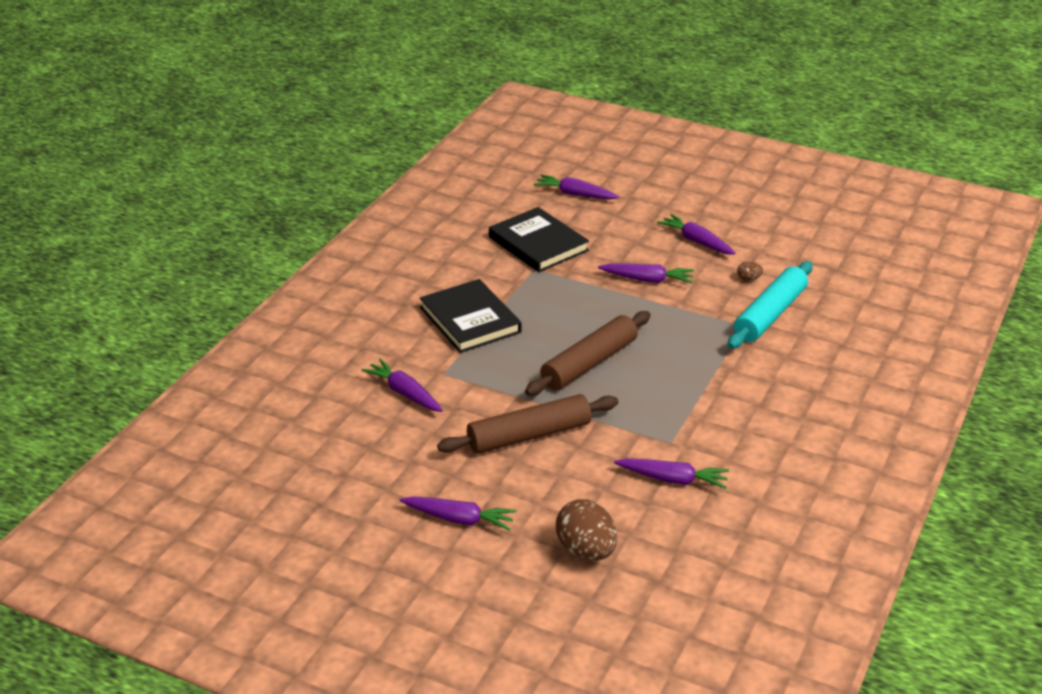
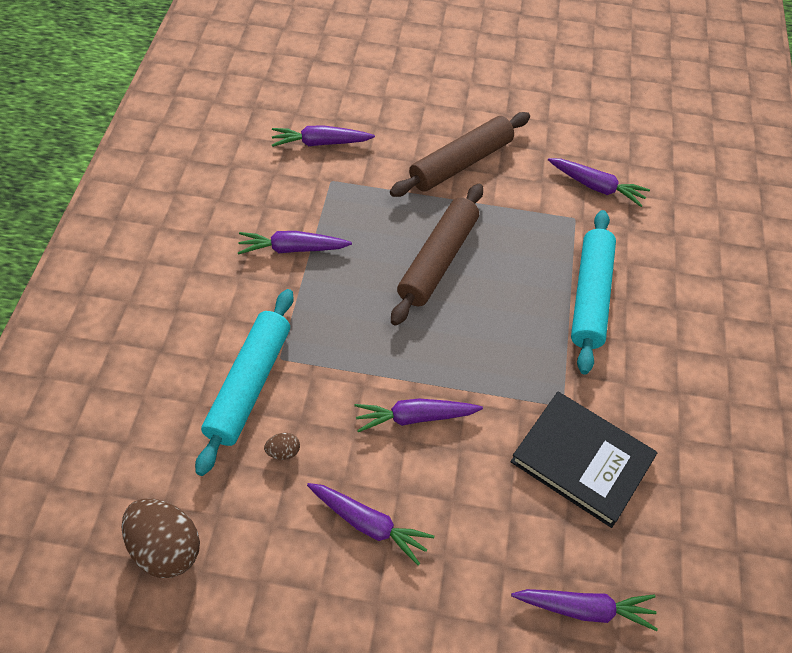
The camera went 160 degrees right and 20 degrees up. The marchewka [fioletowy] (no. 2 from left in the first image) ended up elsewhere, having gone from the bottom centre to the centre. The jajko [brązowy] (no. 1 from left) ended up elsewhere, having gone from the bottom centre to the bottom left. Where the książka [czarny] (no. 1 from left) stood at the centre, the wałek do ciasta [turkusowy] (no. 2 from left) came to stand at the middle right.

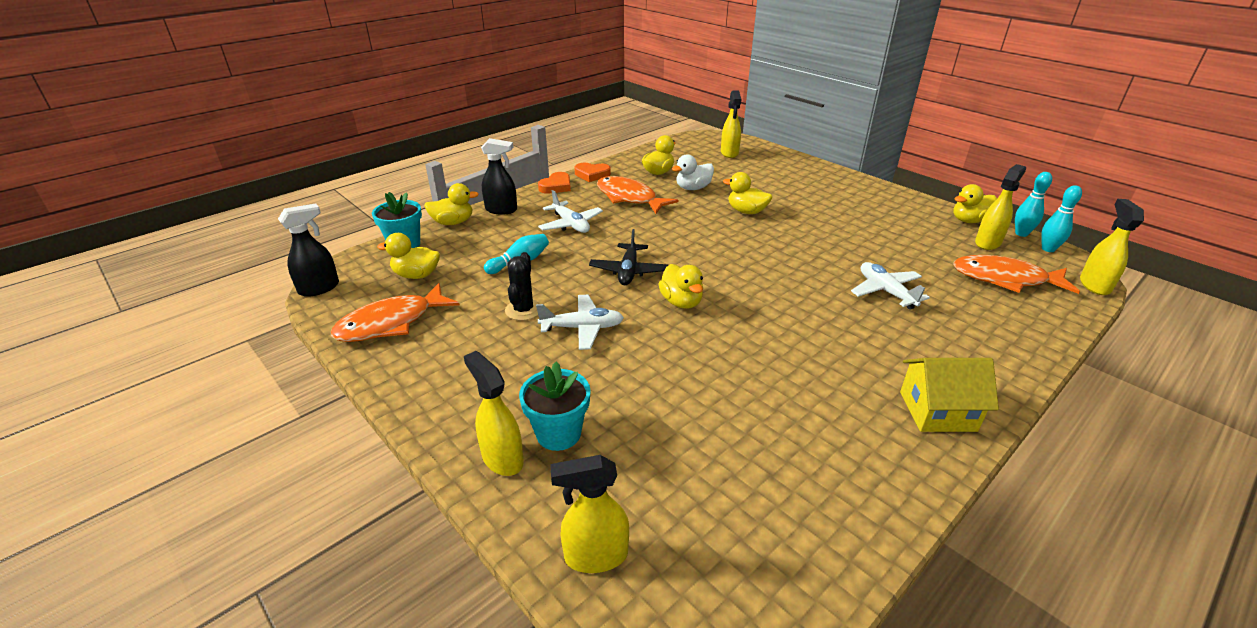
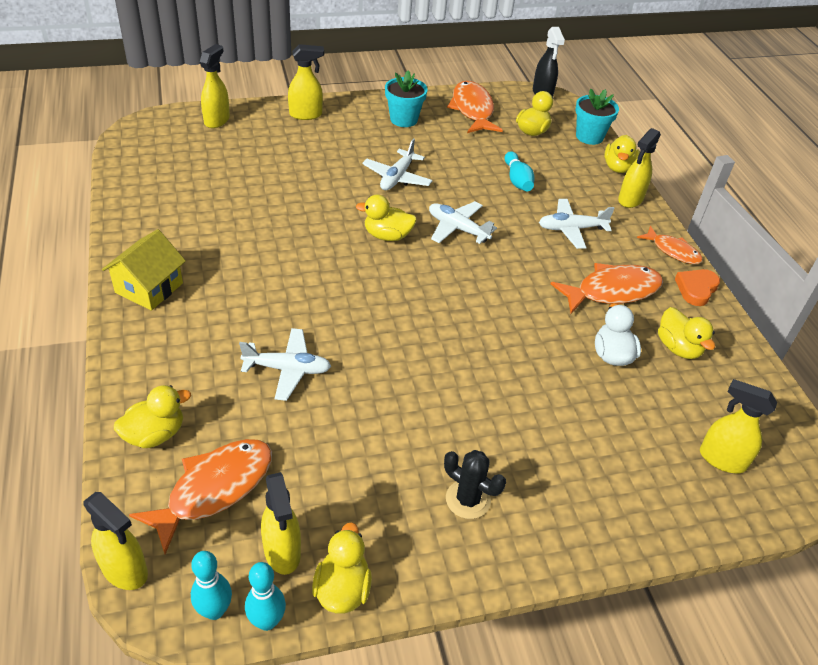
The camera went 115 degrees right and 10 degrees up. The kaktus [czarny] ended up elsewhere, having gone from the centre to the bottom centre. The doniczka [turkusowy] (no. 2 from left in the first image) ended up elsewhere, having gone from the centre to the top centre. The kaczka [żółty] (no. 5 from left in the first image) ended up elsewhere, having gone from the top centre to the middle left. Where the serce [pomarańczowy] (no. 1 from left) stood at the top centre, the ryba [pomarańczowy] (no. 4 from left) came to stand at the middle right. What was the spryskiwacz [czarny] (no. 2 from left) at the top centre turned into the spryskiwacz [żółty] (no. 5 from left) at the top right. What was the samolot [czarny] at the centre turned into the samolot [biały] (no. 3 from left) at the centre.

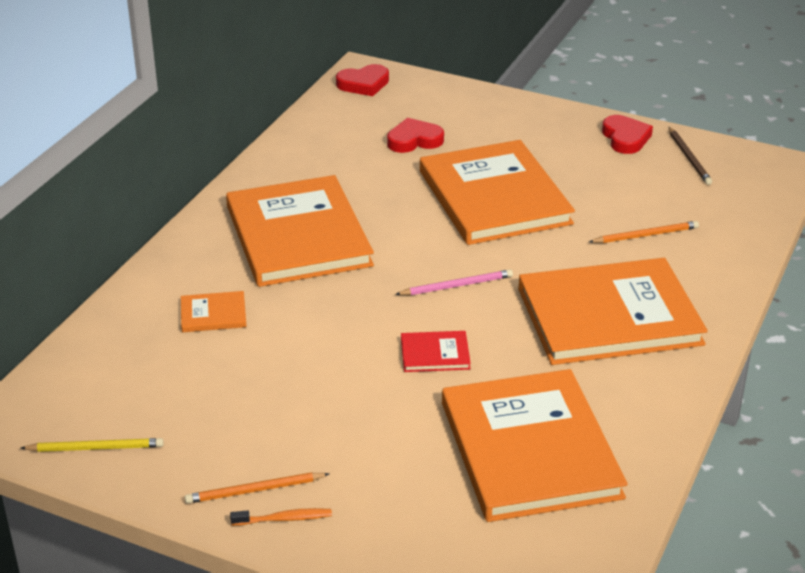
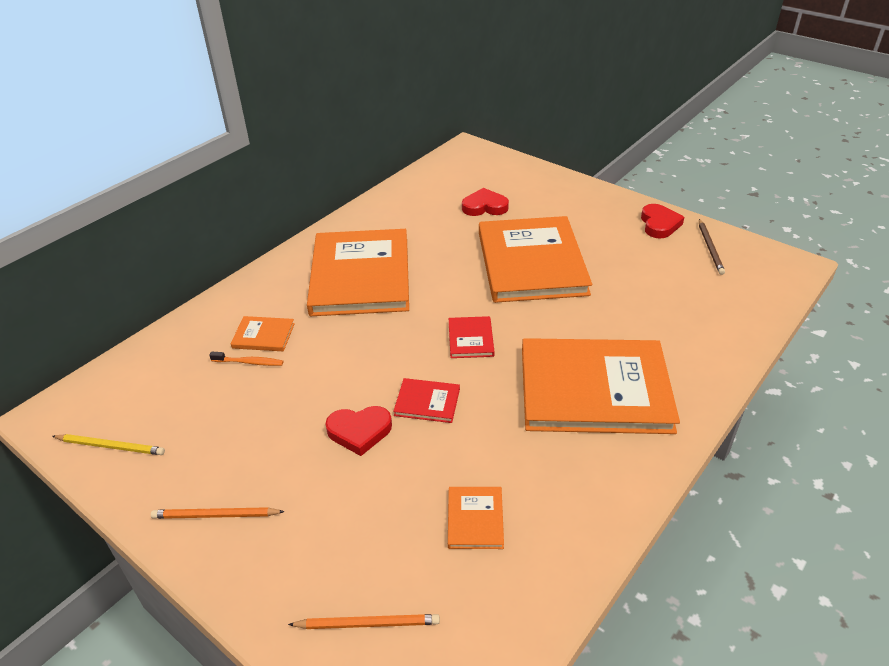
The camera went 15 degrees right and 5 degrees up. The szczoteczka do zębów [pomarańczowy] ended up elsewhere, having gone from the bottom centre to the middle left. The serce [czerwony] (no. 1 from left) ended up elsewhere, having gone from the top centre to the centre. The ołówek [pomarańczowy] (no. 2 from left) ended up elsewhere, having gone from the middle right to the bottom centre. Where the ołówek [różowy] stood at the centre, the książka [czerwony] (no. 2 from left) came to stand at the centre. The size of the książka [pomarańczowy] (no. 4 from left in the first image) at the bottom centre changed by a factor of 0.41.

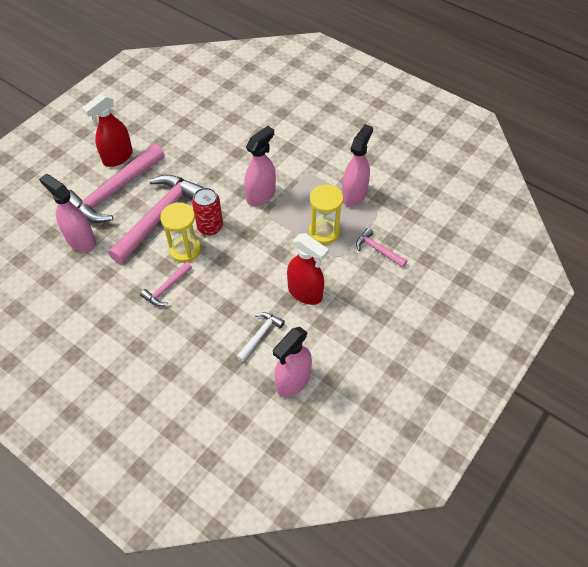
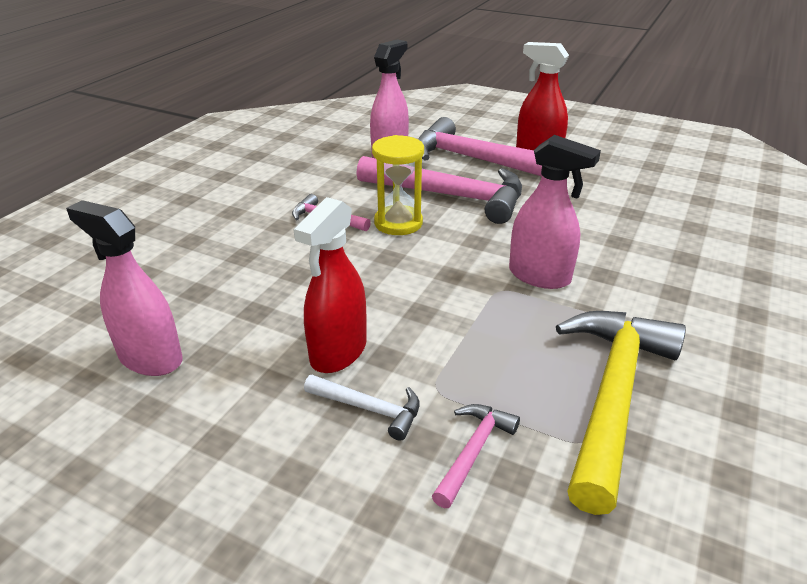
The camera went 80 degrees right and 20 degrees down. The second view lost the puszka [czerwony] at the centre. The second view lost the klepsydra [żółty] (no. 2 from left) at the centre. The młotek [biały] ended up elsewhere, having gone from the centre to the bottom centre. Where the spryskiwacz [różowy] (no. 4 from left) stood at the top centre, the młotek [żółty] came to stand at the bottom right.

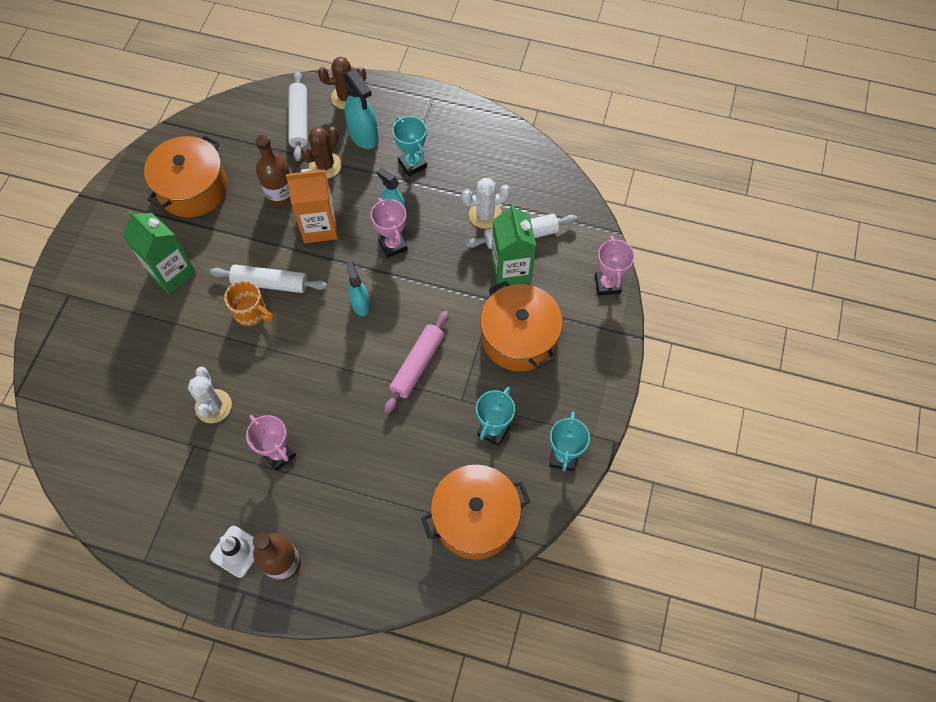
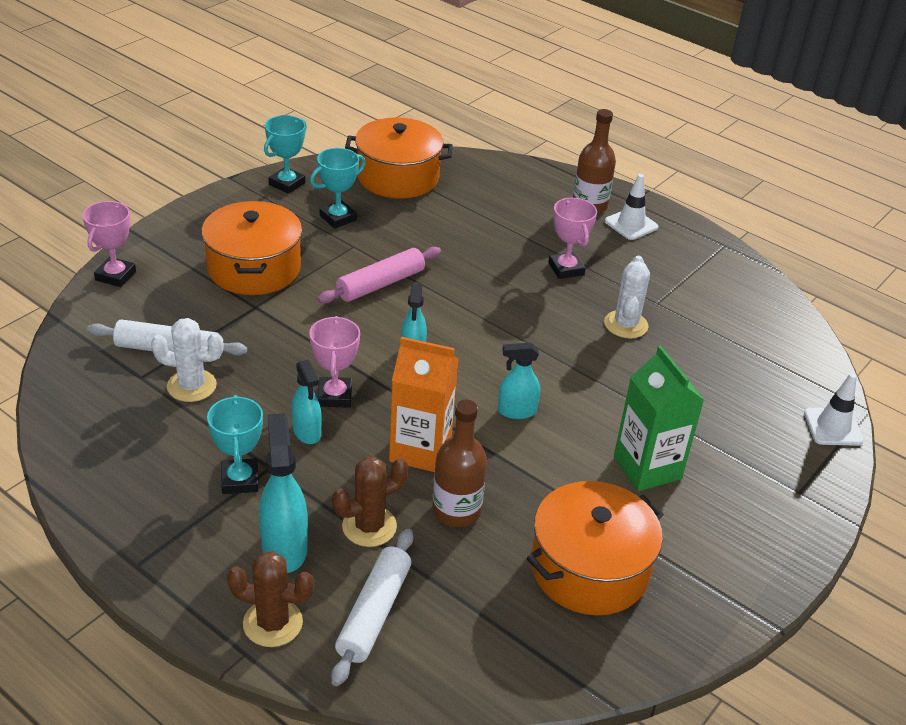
The camera went 160 degrees left and 25 degrees down. The second view lost the kubek [pomarańczowy] at the middle left. The second view lost the karton mleka [zielony] (no. 2 from left) at the centre. The second view gained the pachołek [biały] (no. 2 from left) at the middle right. Where the wałek do ciasta [biały] (no. 1 from left) stood at the middle left, the spryskiwacz [turkusowy] (no. 4 from left) came to stand at the centre.

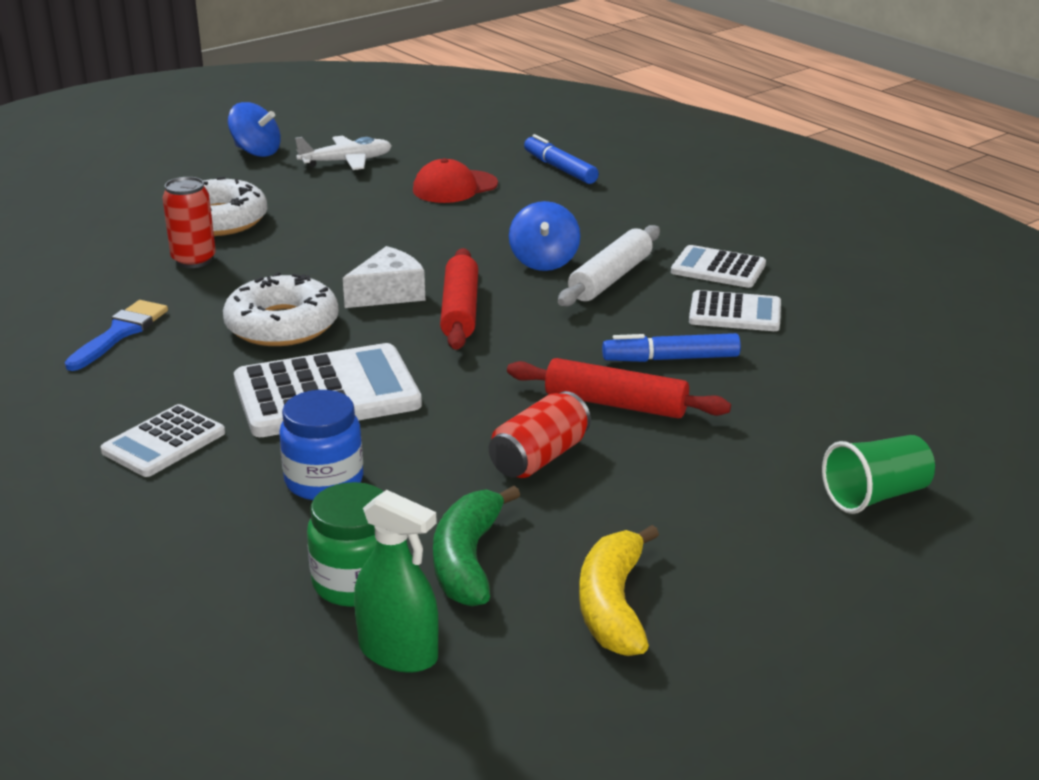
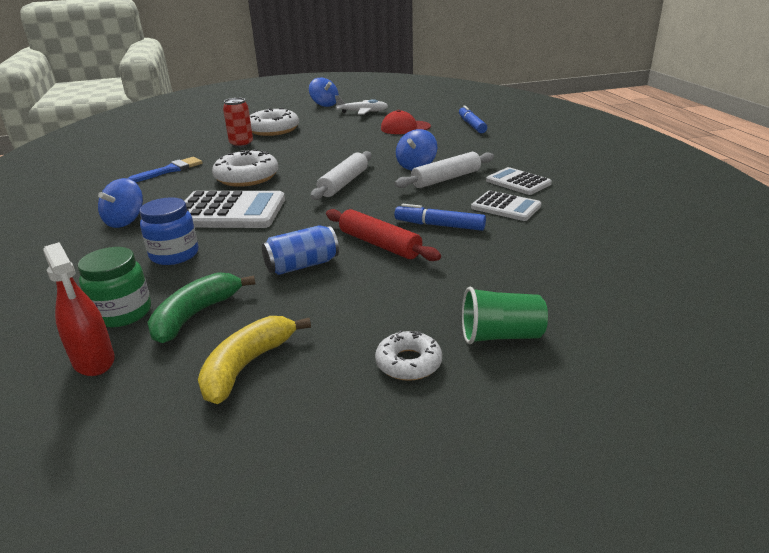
The camera went 25 degrees right and 0 degrees up. The second view lost the ser [biały] at the centre. The second view gained the donut [biały] (no. 3 from left) at the centre. Where the kalkulator [biały] (no. 1 from left) stood at the middle left, the bączek [niebieski] (no. 1 from left) came to stand at the middle left. What was the spryskiwacz [zielony] at the bottom centre turned into the spryskiwacz [czerwony] at the middle left. What was the wałek do ciasta [czerwony] (no. 1 from left) at the centre turned into the wałek do ciasta [biały] (no. 1 from left) at the top centre. What was the puszka [czerwony] (no. 2 from left) at the centre turned into the puszka [niebieski] at the centre.

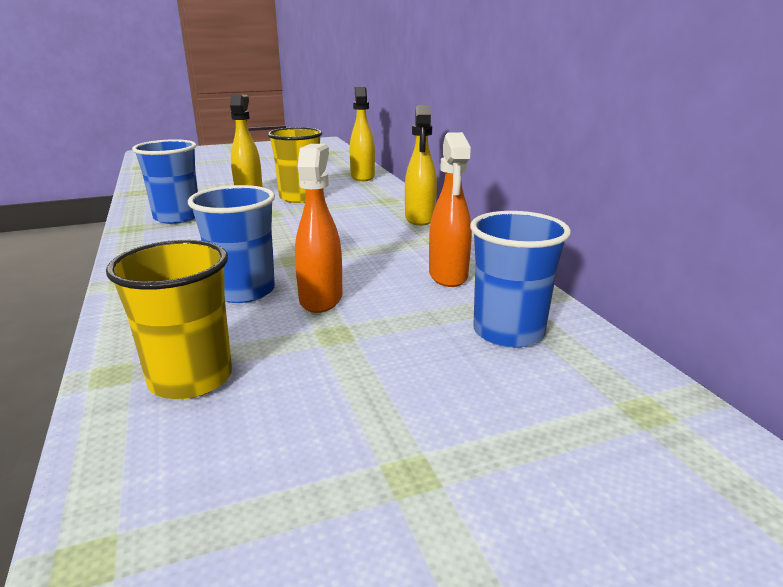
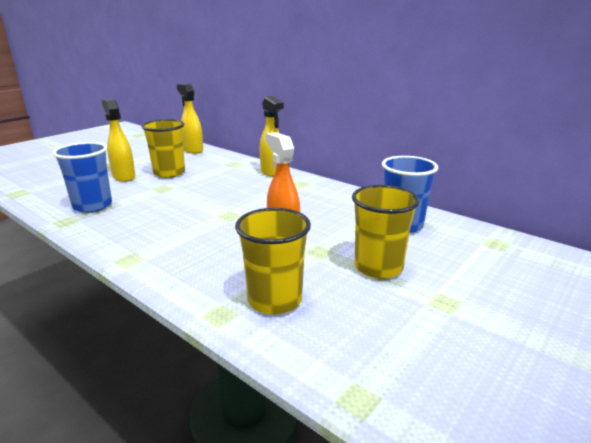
The camera went 30 degrees left and 0 degrees up. The second view lost the szklanka [niebieski] (no. 2 from left) at the middle left. The second view lost the spryskiwacz [pomarańczowy] (no. 2 from left) at the centre. The second view gained the szklanka [żółty] (no. 3 from left) at the centre.

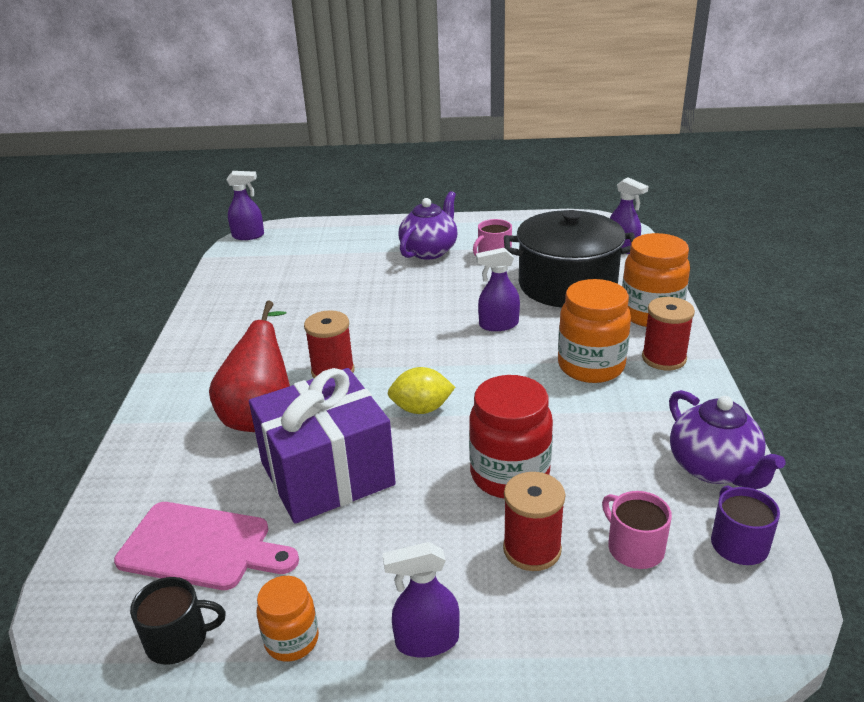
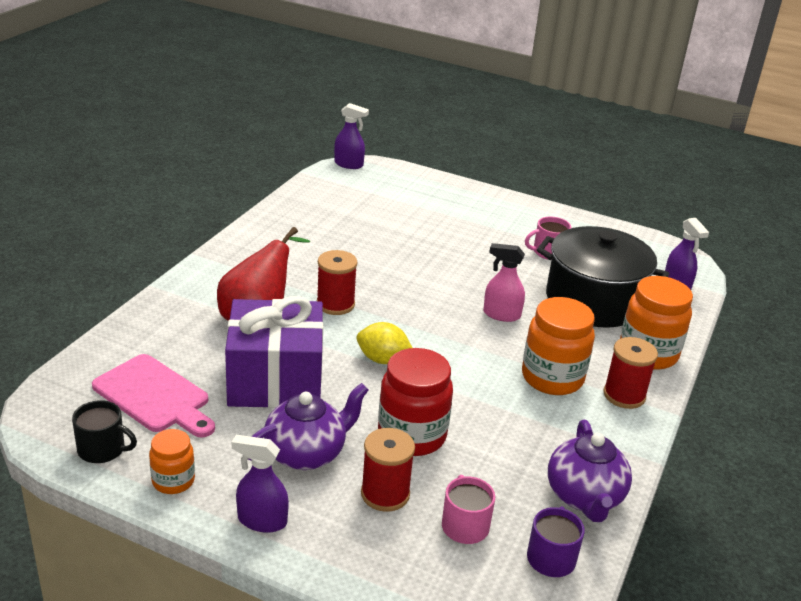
The camera went 20 degrees right and 0 degrees up. The imbryk [fioletowy] (no. 1 from left) ended up elsewhere, having gone from the top centre to the bottom centre. What was the spryskiwacz [fioletowy] (no. 3 from left) at the centre turned into the spryskiwacz [różowy] at the centre.

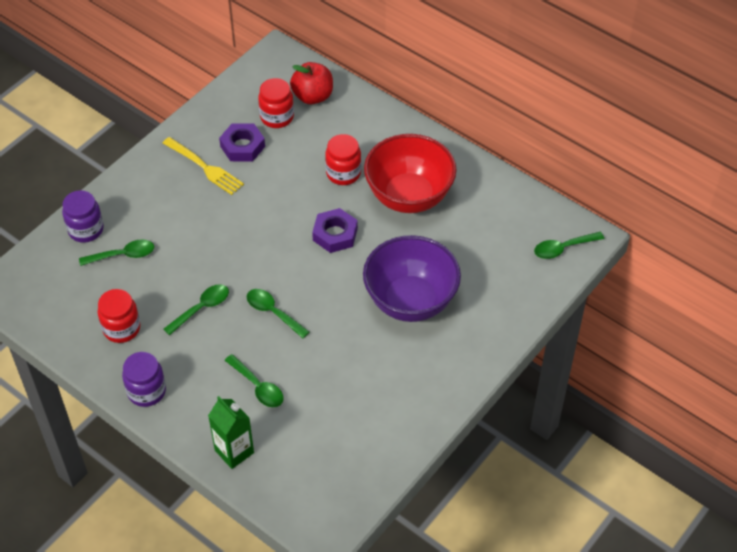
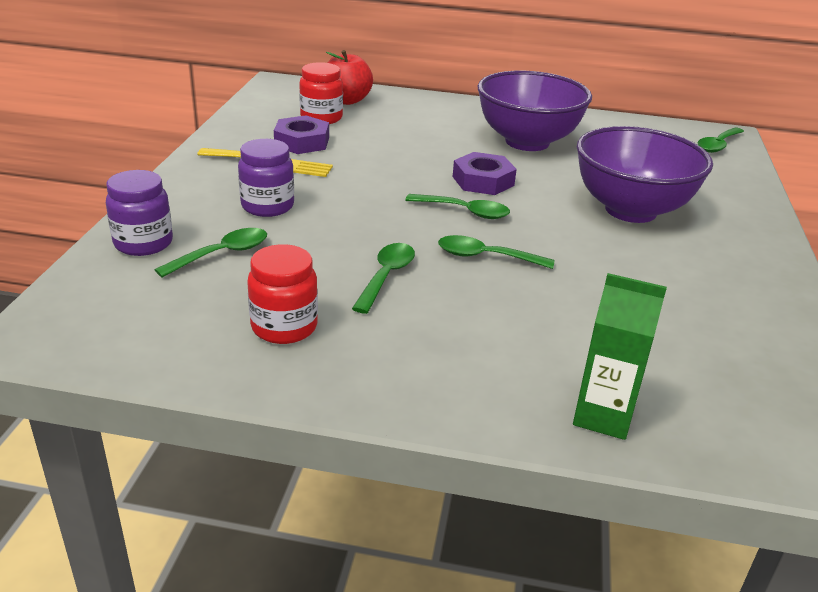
The camera went 30 degrees left and 20 degrees down. The second view lost the słoik [czerwony] (no. 3 from left) at the top centre. The słoik [fioletowy] (no. 2 from left) ended up elsewhere, having gone from the bottom left to the top left. The łyżka [zielony] (no. 3 from left) ended up elsewhere, having gone from the bottom centre to the centre. What was the miska [czerwony] at the top centre turned into the miska [fioletowy] (no. 1 from left) at the top centre.

